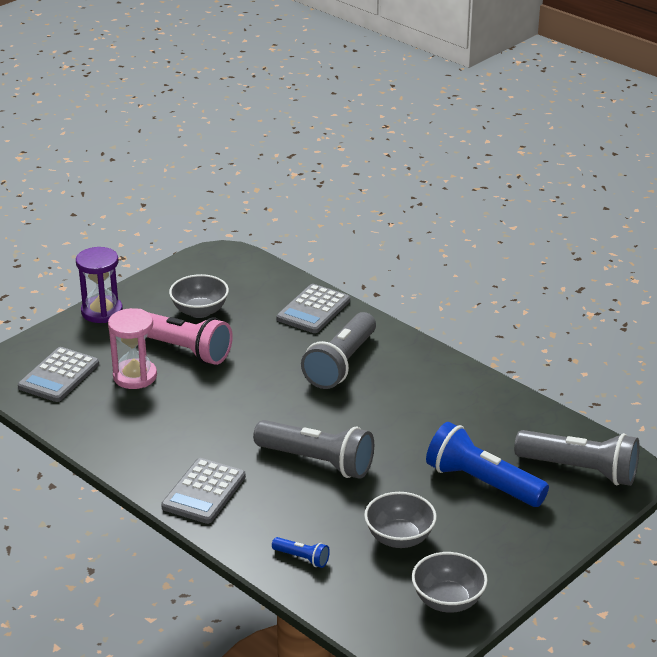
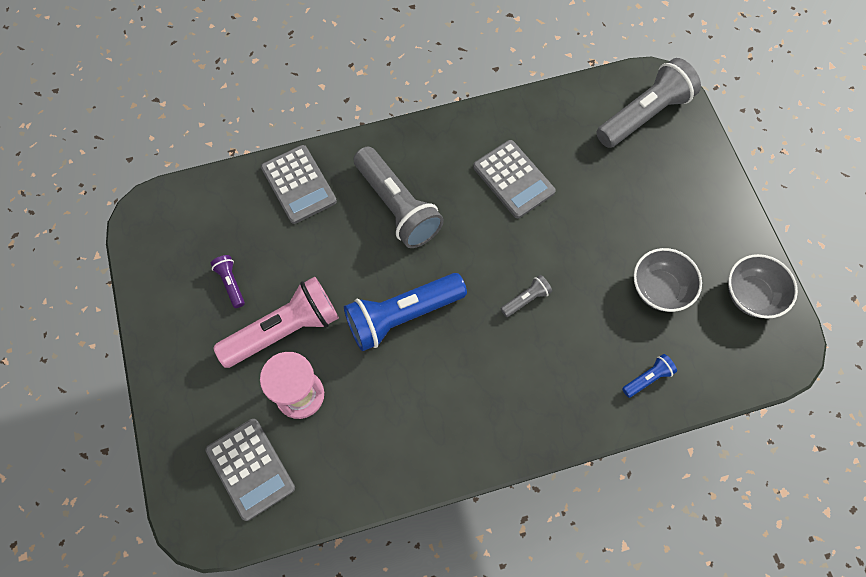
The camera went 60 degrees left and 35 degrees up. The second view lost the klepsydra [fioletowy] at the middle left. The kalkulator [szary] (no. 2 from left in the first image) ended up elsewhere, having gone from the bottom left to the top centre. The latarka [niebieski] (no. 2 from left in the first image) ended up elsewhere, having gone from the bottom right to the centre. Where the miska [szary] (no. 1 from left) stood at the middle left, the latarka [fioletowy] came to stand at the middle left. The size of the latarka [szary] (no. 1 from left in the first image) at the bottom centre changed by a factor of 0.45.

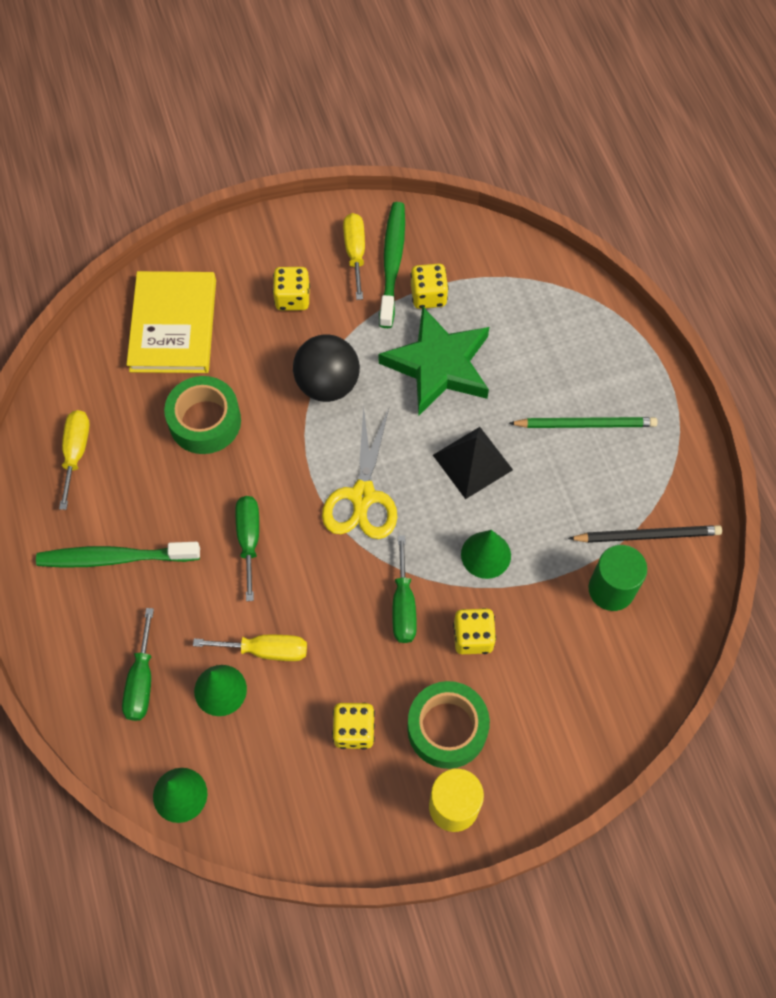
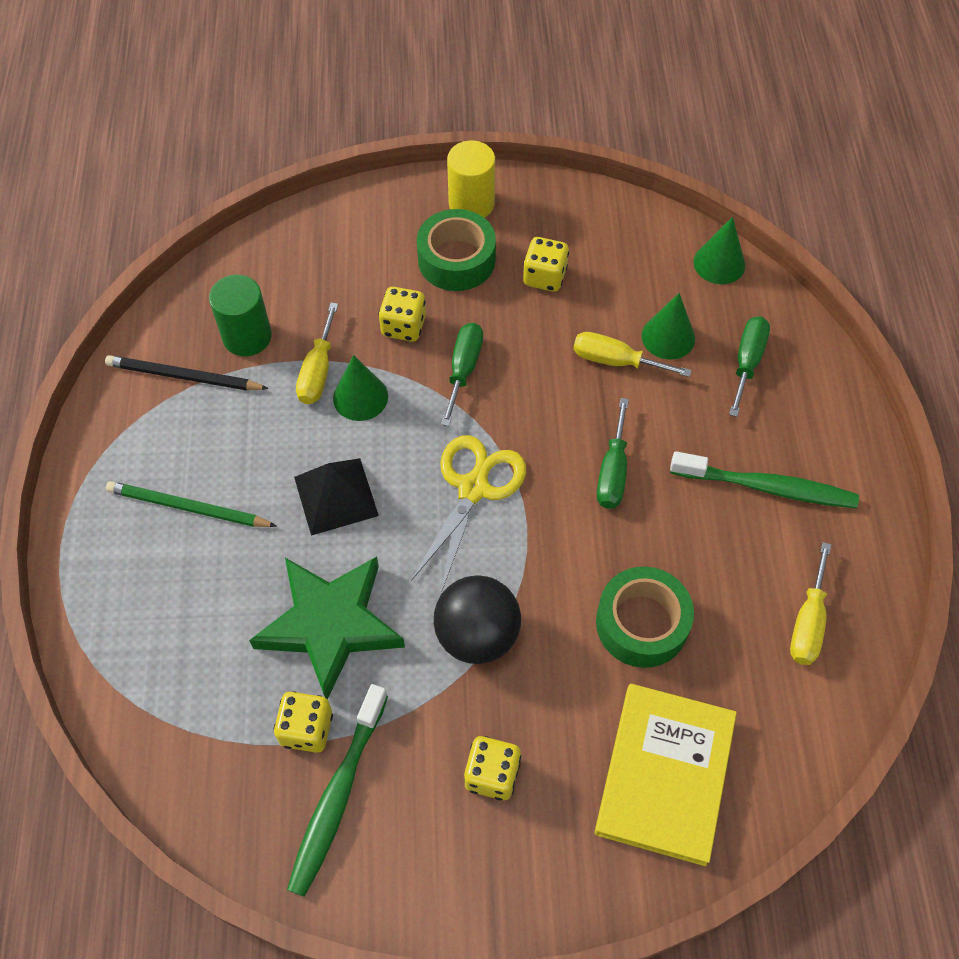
The camera went 165 degrees left and 5 degrees down. The śrubokręt [żółty] (no. 3 from left in the first image) ended up elsewhere, having gone from the top centre to the middle left.

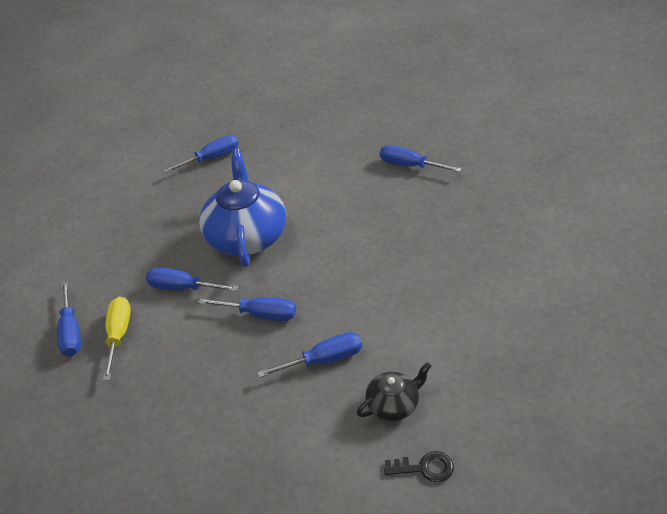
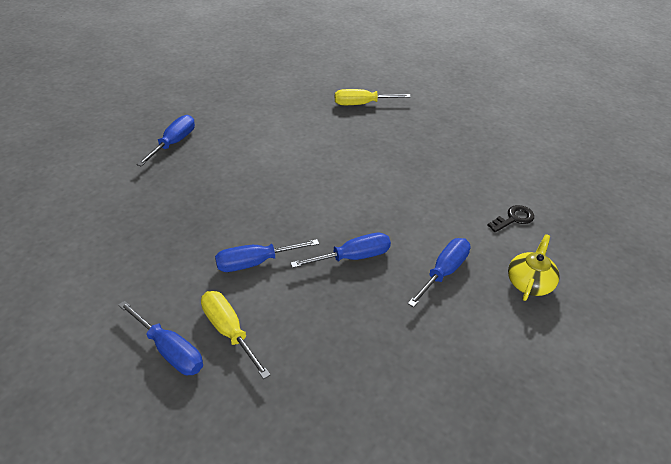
The camera went 40 degrees left and 0 degrees up. The second view lost the imbryk [niebieski] at the centre. The klucz [czarny] ended up elsewhere, having gone from the bottom centre to the middle right. What was the imbryk [czarny] at the bottom centre turned into the imbryk [żółty] at the middle right. What was the śrubokręt [niebieski] (no. 6 from left) at the top centre turned into the śrubokręt [żółty] (no. 2 from left) at the top centre.

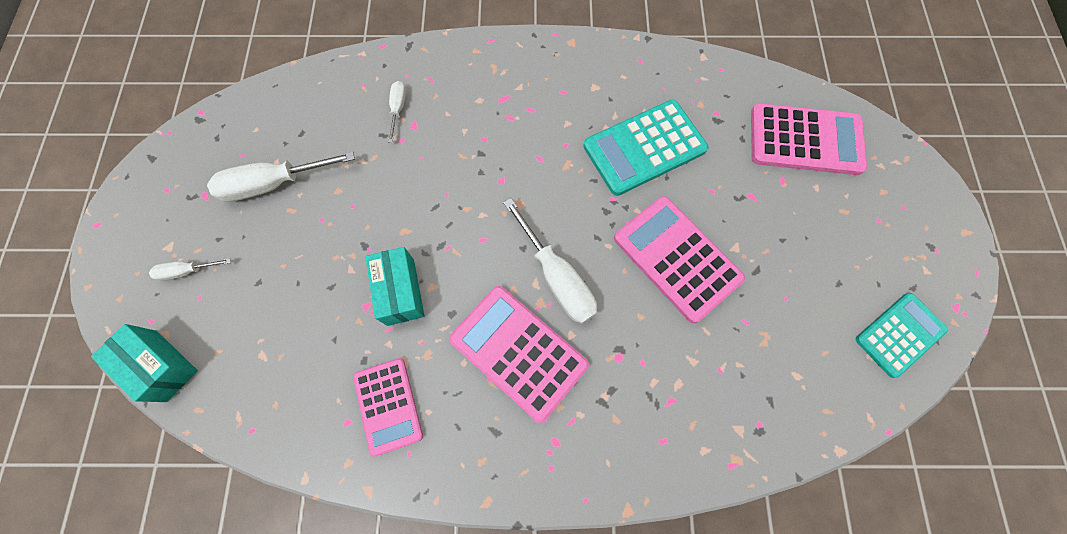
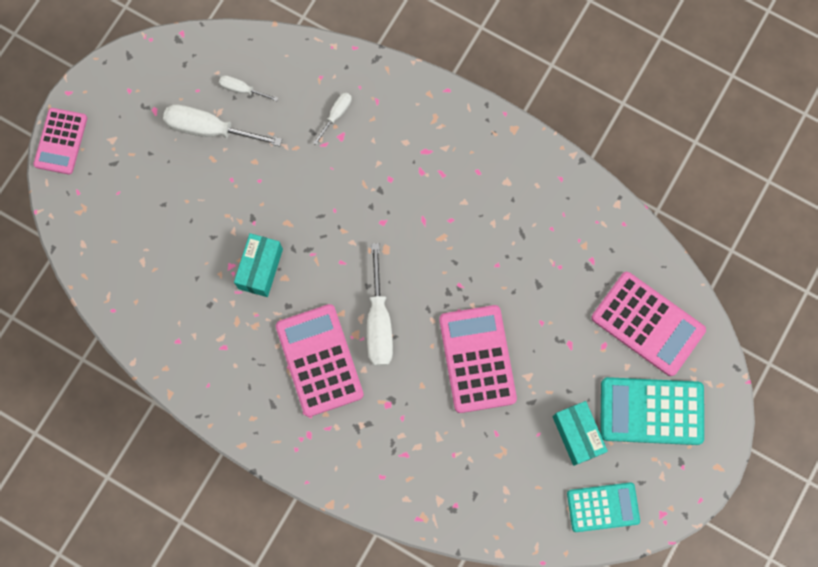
The camera went 30 degrees right and 5 degrees up. The pudełko [turkusowy] (no. 1 from left in the first image) ended up elsewhere, having gone from the bottom left to the bottom right. The śrubokręt [biały] (no. 1 from left in the first image) ended up elsewhere, having gone from the middle left to the top left. The kalkulator [różowy] (no. 1 from left) ended up elsewhere, having gone from the bottom centre to the top left. The kalkulator [turkusowy] (no. 1 from left in the first image) ended up elsewhere, having gone from the top centre to the bottom right.

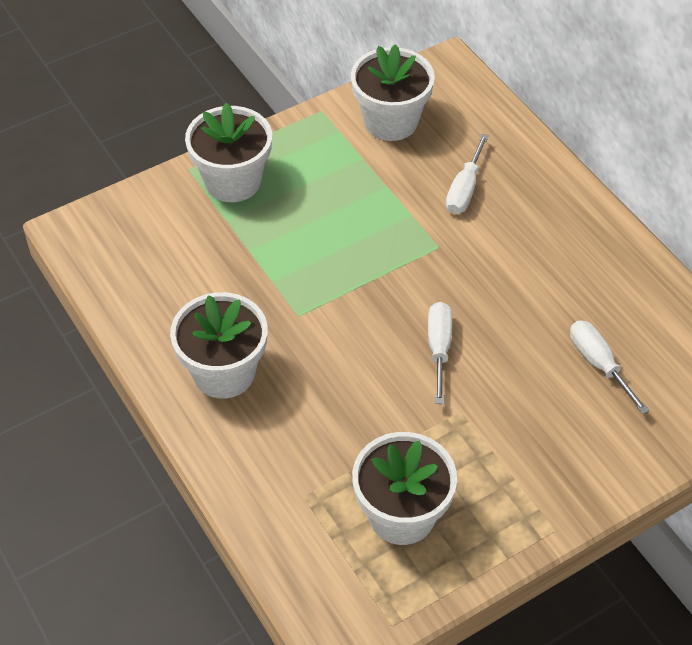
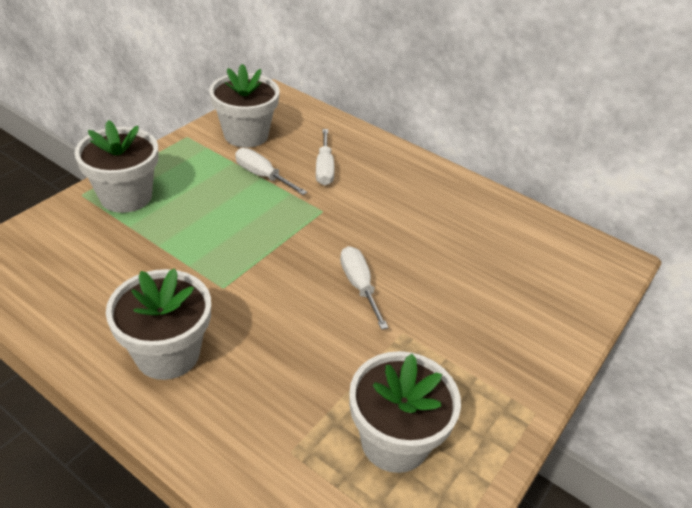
The camera went 25 degrees left and 10 degrees down. The śrubokręt [biały] (no. 3 from left in the first image) ended up elsewhere, having gone from the middle right to the centre.

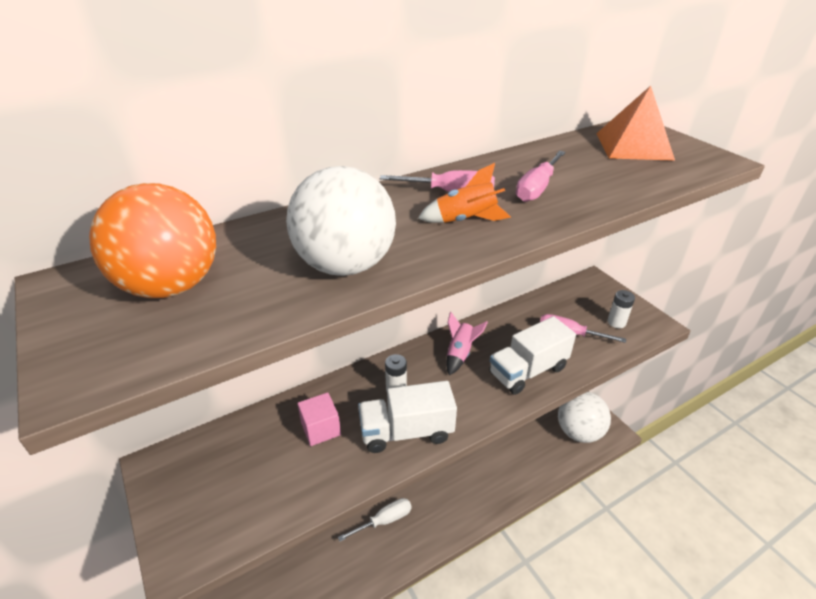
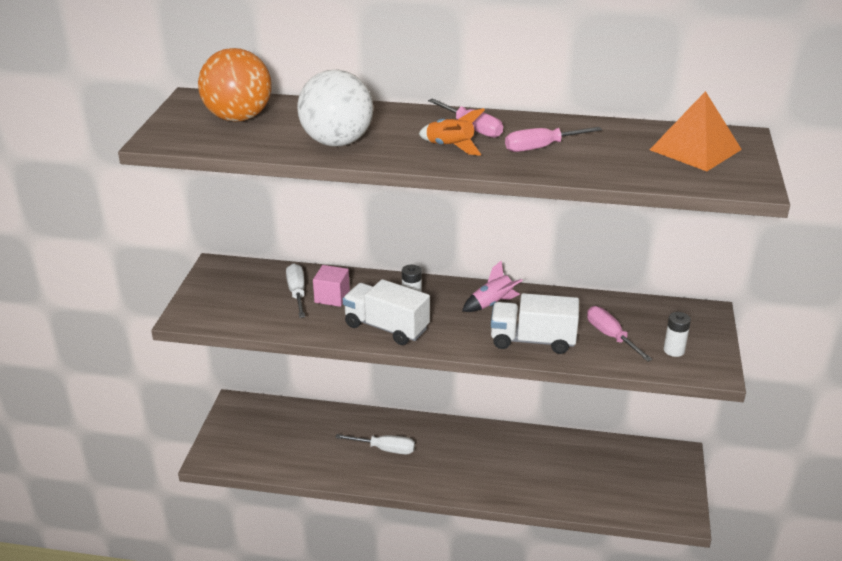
The camera went 40 degrees right and 5 degrees down. The second view lost the piłka [biały] (no. 2 from left) at the bottom right. The second view gained the śrubokręt [biały] (no. 1 from left) at the centre.

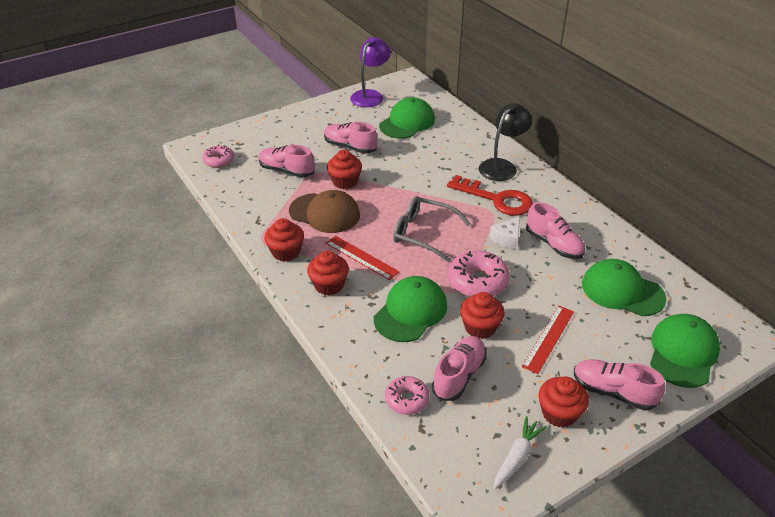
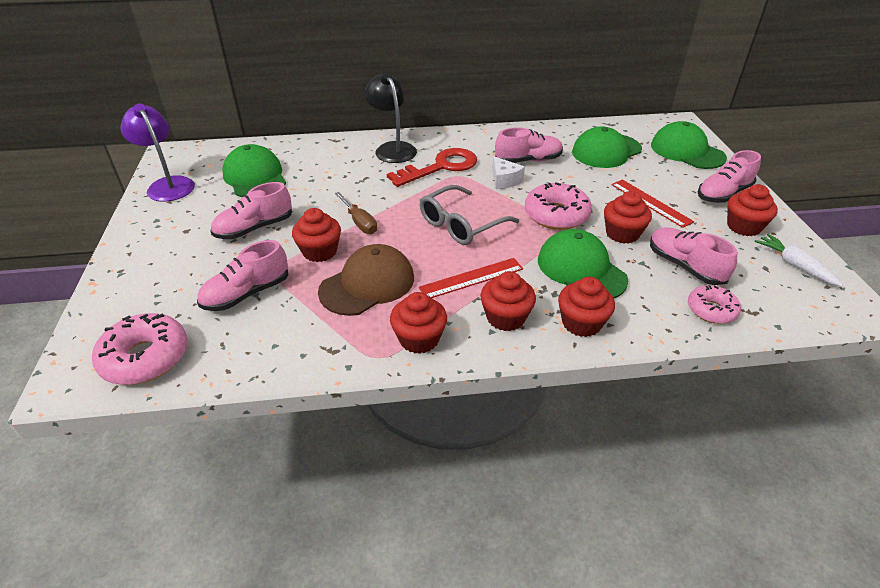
The camera went 65 degrees left and 0 degrees up. The second view gained the śrubokręt [brązowy] at the centre. The second view gained the muffinka [czerwony] (no. 4 from left) at the centre. The size of the donut [różowy] (no. 1 from left) at the top left changed by a factor of 1.61.

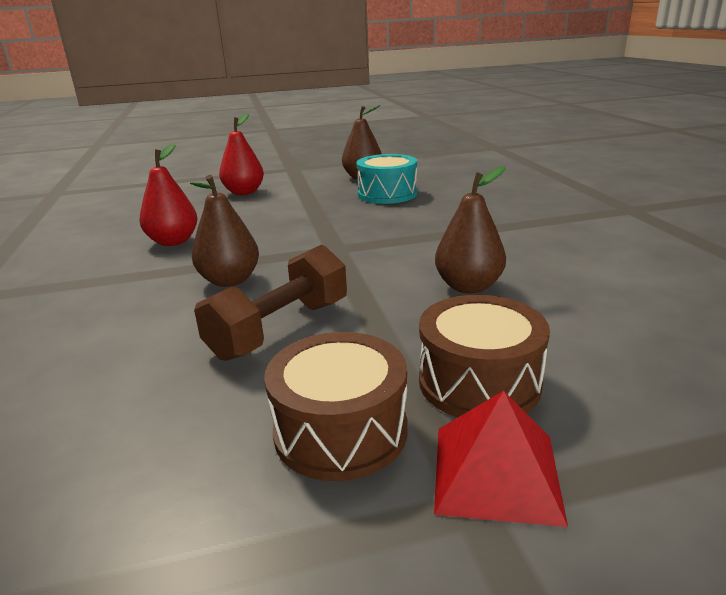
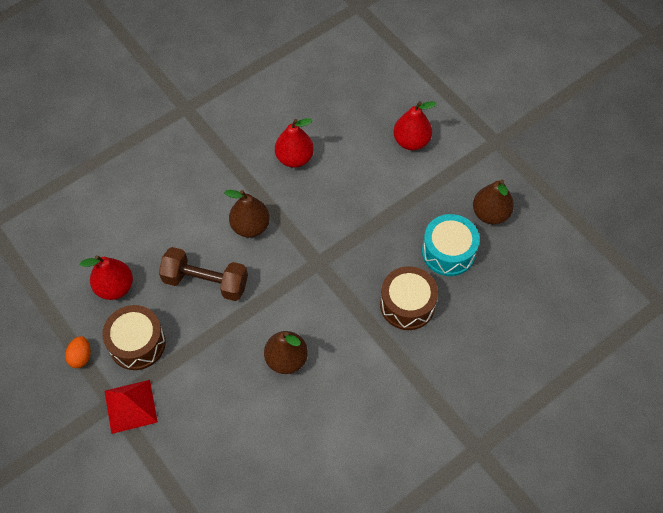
The camera went 65 degrees right and 35 degrees up. The second view gained the jajko [pomarańczowy] at the bottom left. The second view gained the gruszka [czerwony] (no. 1 from left) at the middle left. The bęben [brązowy] (no. 2 from left) ended up elsewhere, having gone from the middle right to the centre.

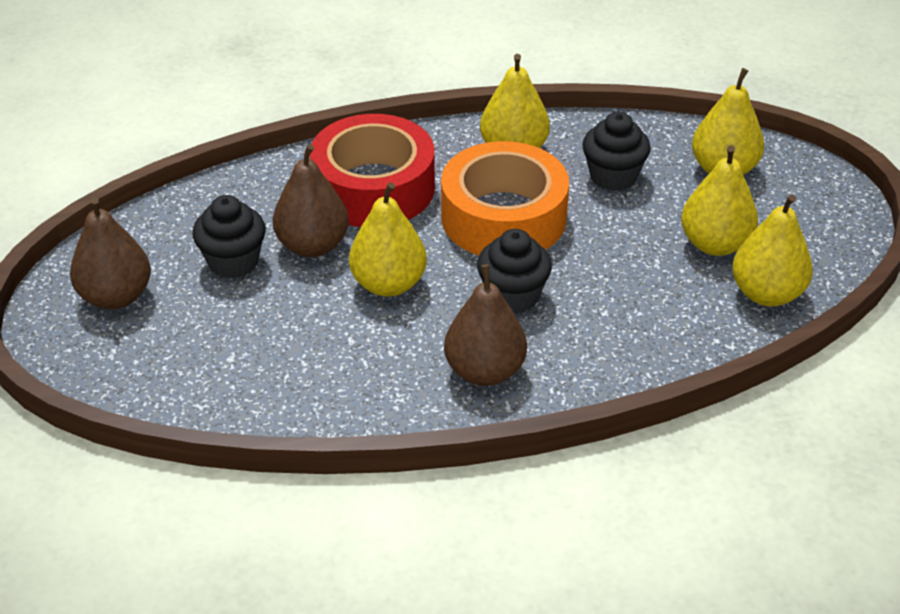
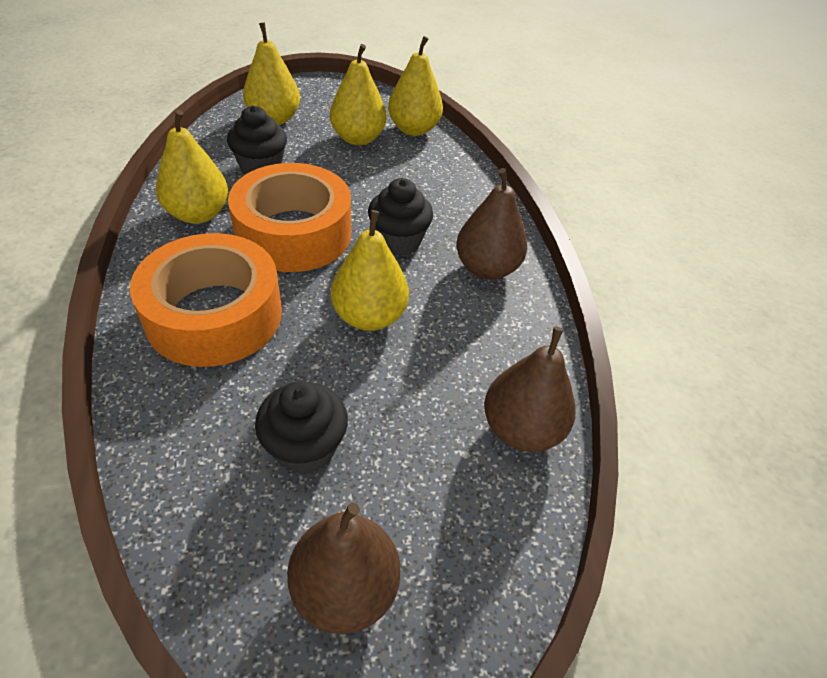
The camera went 90 degrees left and 5 degrees up. The gruszka [brązowy] (no. 2 from left in the first image) ended up elsewhere, having gone from the top centre to the centre. What was the taśma klejąca [czerwony] at the top centre turned into the taśma klejąca [pomarańczowy] (no. 1 from left) at the middle left.

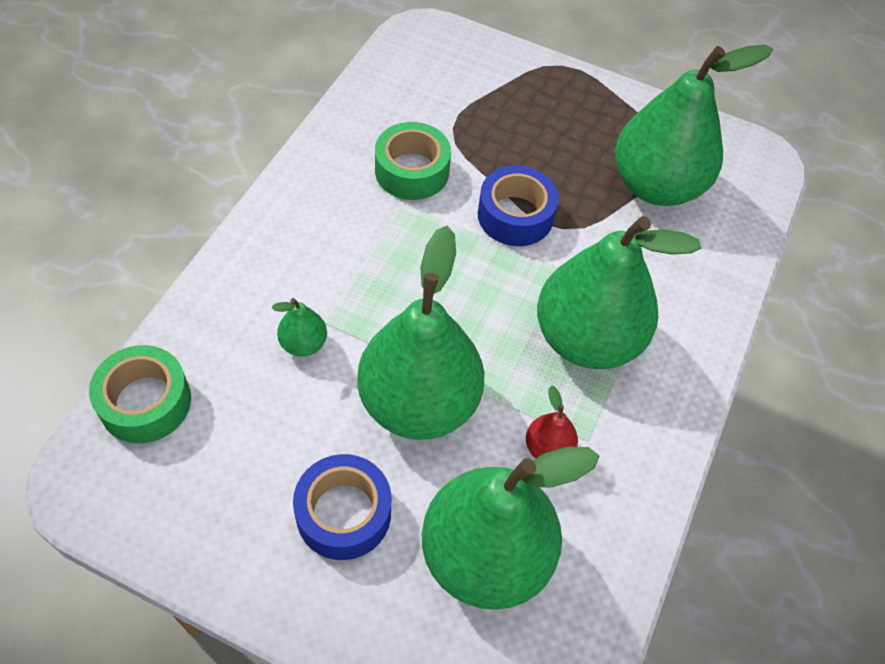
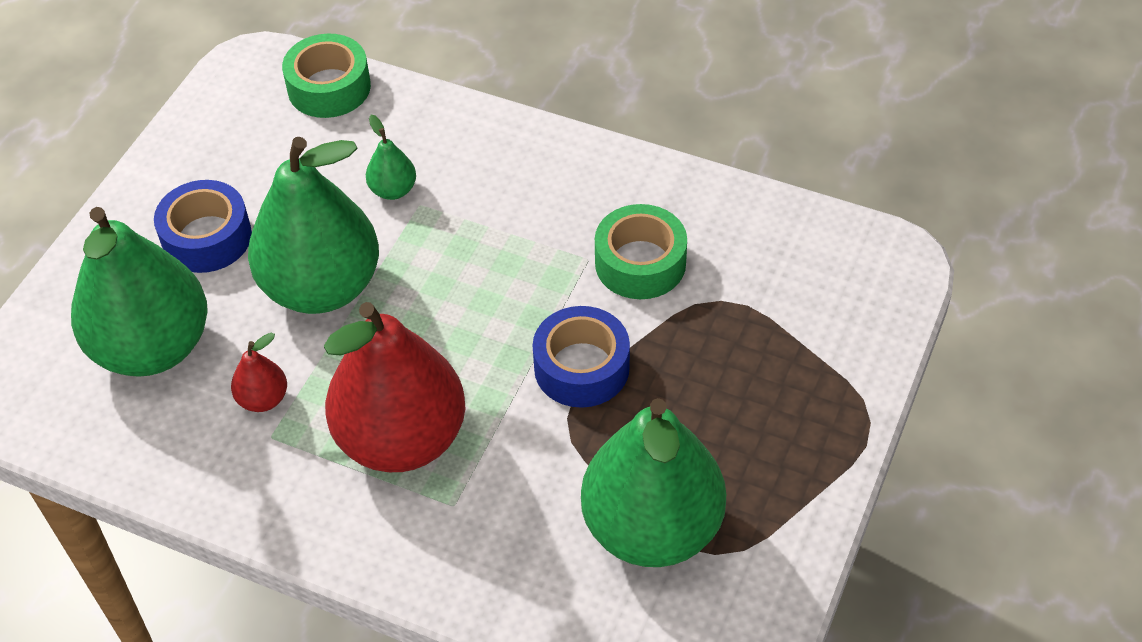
The camera went 95 degrees right and 5 degrees down. What was the gruszka [zielony] (no. 4 from left) at the middle right turned into the gruszka [czerwony] (no. 2 from left) at the centre.

